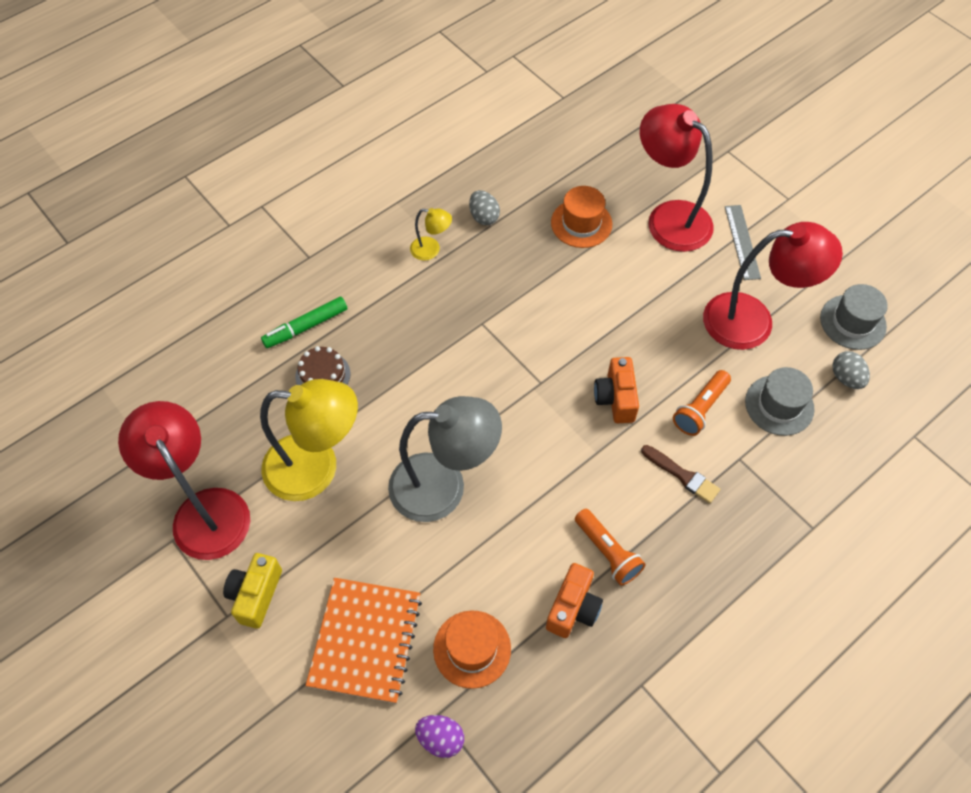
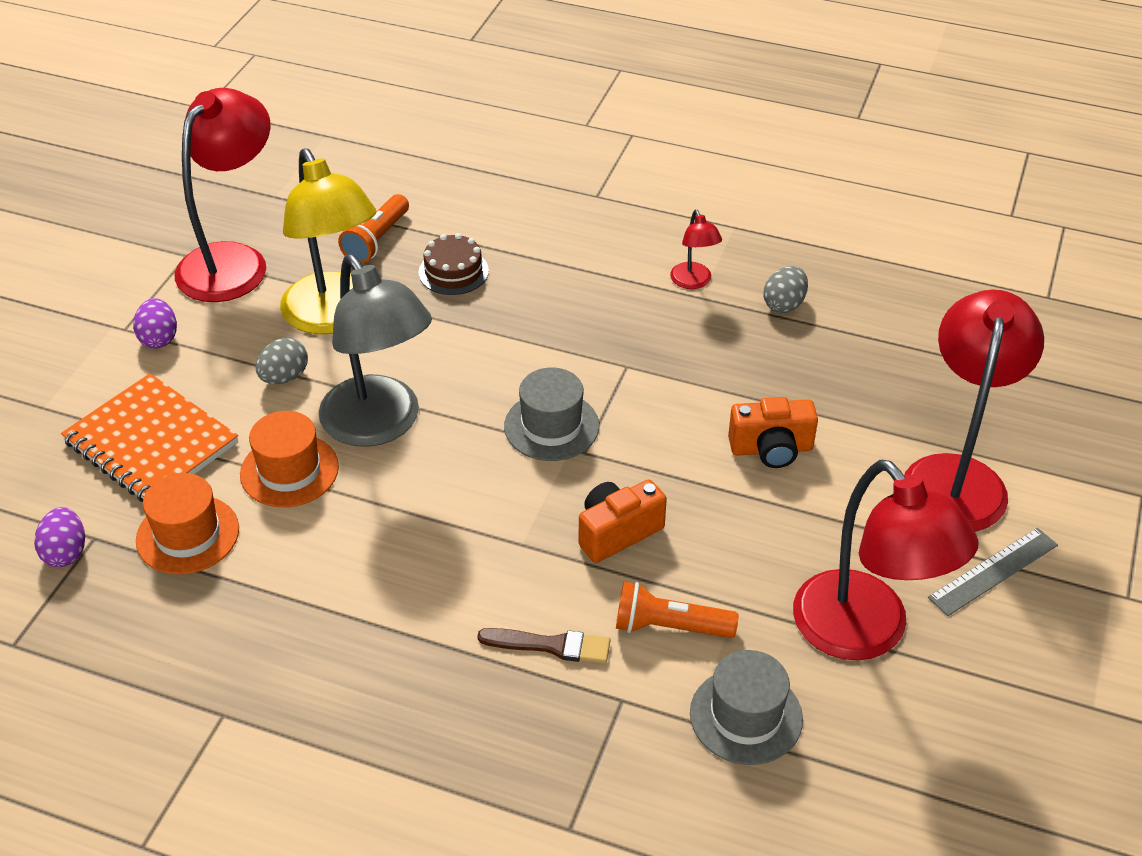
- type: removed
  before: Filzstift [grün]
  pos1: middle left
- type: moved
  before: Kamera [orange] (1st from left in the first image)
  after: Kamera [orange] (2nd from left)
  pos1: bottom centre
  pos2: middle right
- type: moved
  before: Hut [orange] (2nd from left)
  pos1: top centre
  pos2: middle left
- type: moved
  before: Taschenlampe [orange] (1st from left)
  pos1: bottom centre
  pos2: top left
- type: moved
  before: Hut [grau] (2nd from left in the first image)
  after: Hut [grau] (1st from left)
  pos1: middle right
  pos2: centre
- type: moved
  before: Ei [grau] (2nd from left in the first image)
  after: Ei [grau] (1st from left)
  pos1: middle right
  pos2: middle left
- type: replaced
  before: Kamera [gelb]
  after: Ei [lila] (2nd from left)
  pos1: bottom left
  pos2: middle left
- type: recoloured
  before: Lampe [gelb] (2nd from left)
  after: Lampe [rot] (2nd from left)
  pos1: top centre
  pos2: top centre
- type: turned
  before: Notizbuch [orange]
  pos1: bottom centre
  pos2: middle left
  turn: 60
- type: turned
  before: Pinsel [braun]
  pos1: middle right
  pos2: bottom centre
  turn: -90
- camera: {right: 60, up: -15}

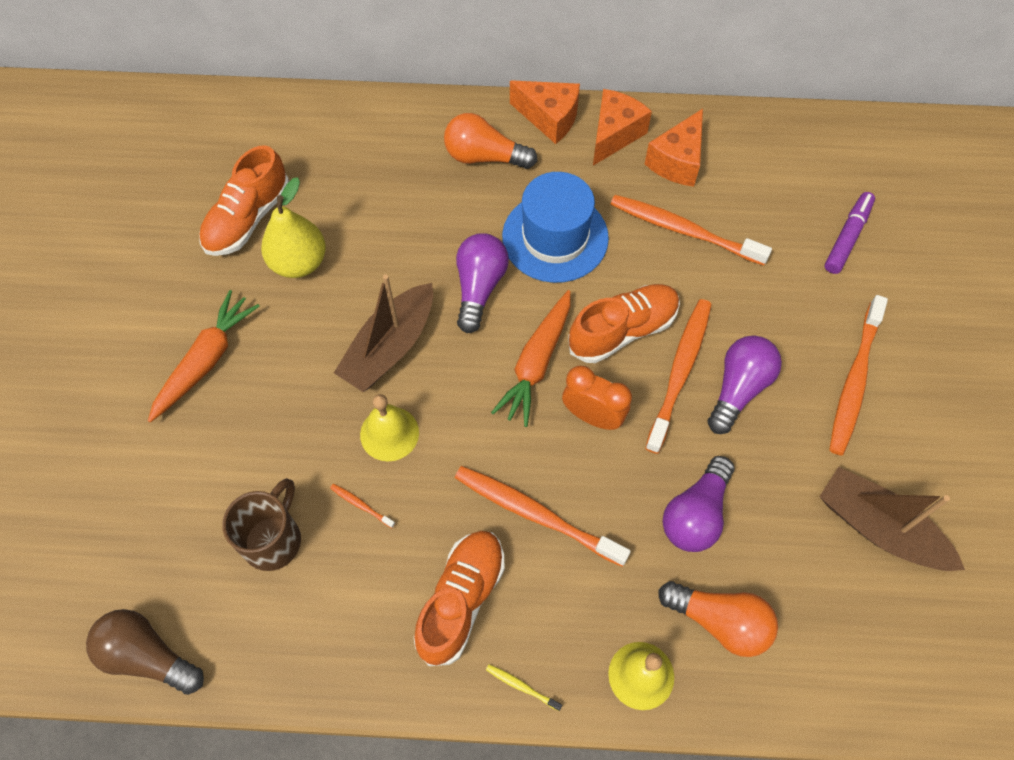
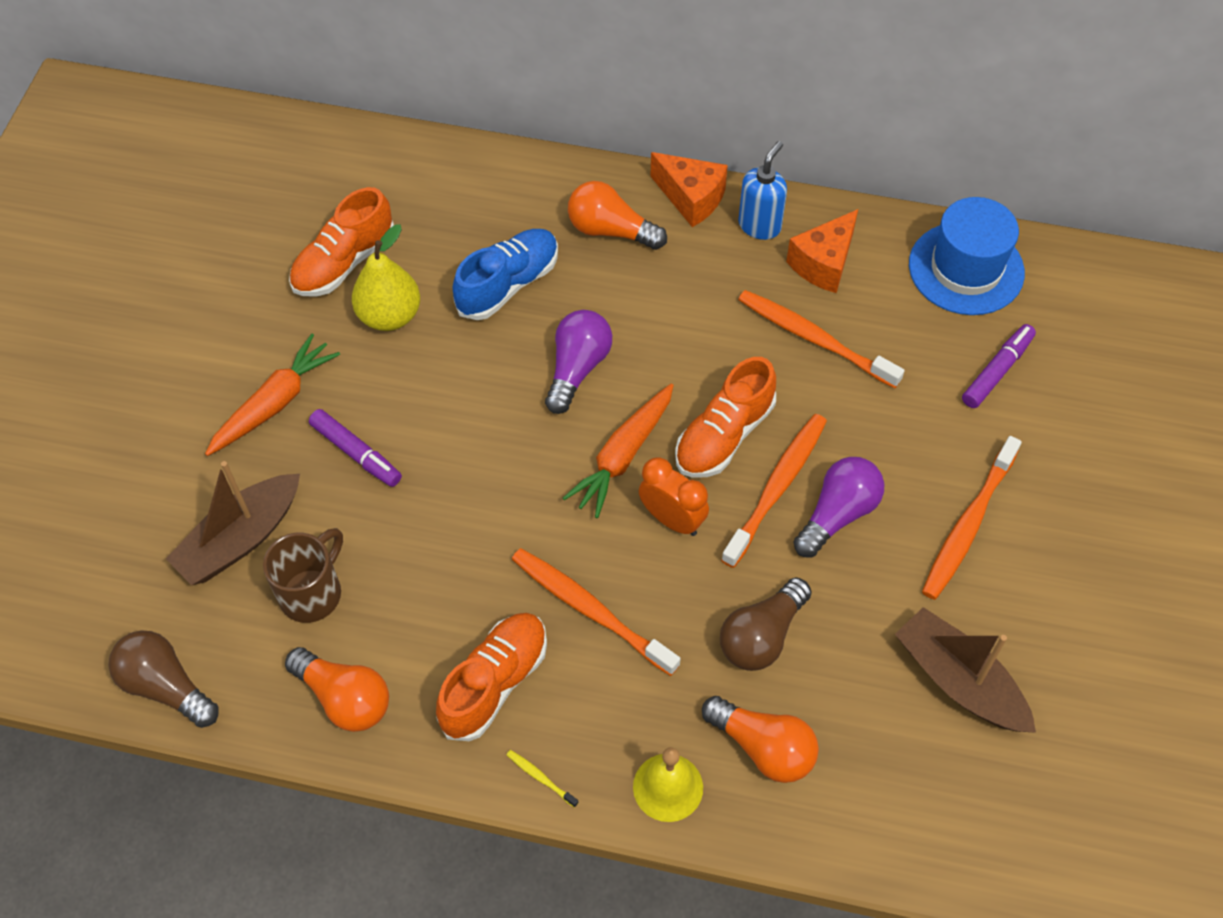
- type: removed
  before: Zahnbürste [orange] (1st from left)
  pos1: centre
- type: removed
  before: Glocke [gelb] (1st from left)
  pos1: centre
- type: added
  after: Glühbirne [orange] (1st from left)
  pos2: bottom left
- type: added
  after: Filzstift [lila] (1st from left)
  pos2: middle left
- type: added
  after: Schuh [blau]
  pos2: top centre
- type: moved
  before: Boot [braun] (1st from left)
  pos1: centre
  pos2: middle left
- type: moved
  before: Hut [blau]
  pos1: top centre
  pos2: top right
- type: replaced
  before: Käse [orange] (2nd from left)
  after: Seifenspender [blau]
  pos1: top centre
  pos2: top centre
- type: recoloured
  before: Glühbirne [lila] (2nd from left)
  after: Glühbirne [braun] (2nd from left)
  pos1: middle right
  pos2: bottom centre
- type: turned
  before: Schuh [orange] (3rd from left)
  pos1: centre
  pos2: centre
  turn: 150
- camera: {right: 10, up: -5}

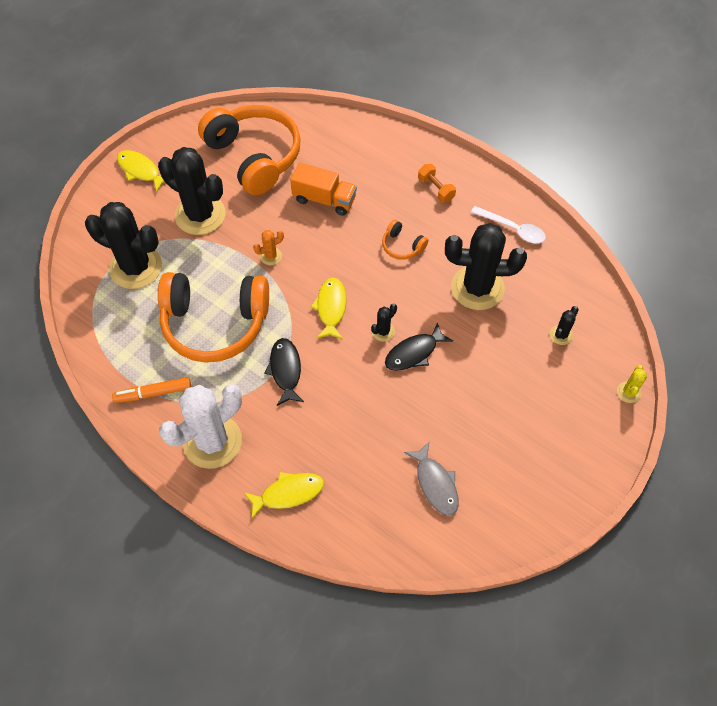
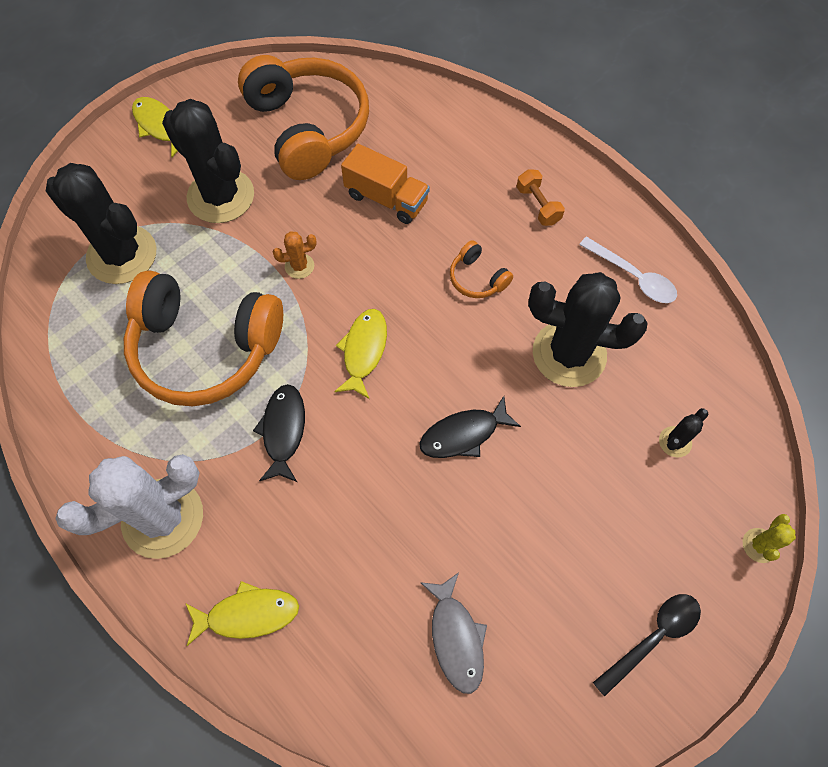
- type: removed
  before: Filzstift [orange]
  pos1: middle left
- type: removed
  before: Kaktus [schwarz] (3rd from left)
  pos1: centre
- type: added
  after: Löffel [schwarz]
  pos2: bottom right
- camera: {right: 10, up: 5}

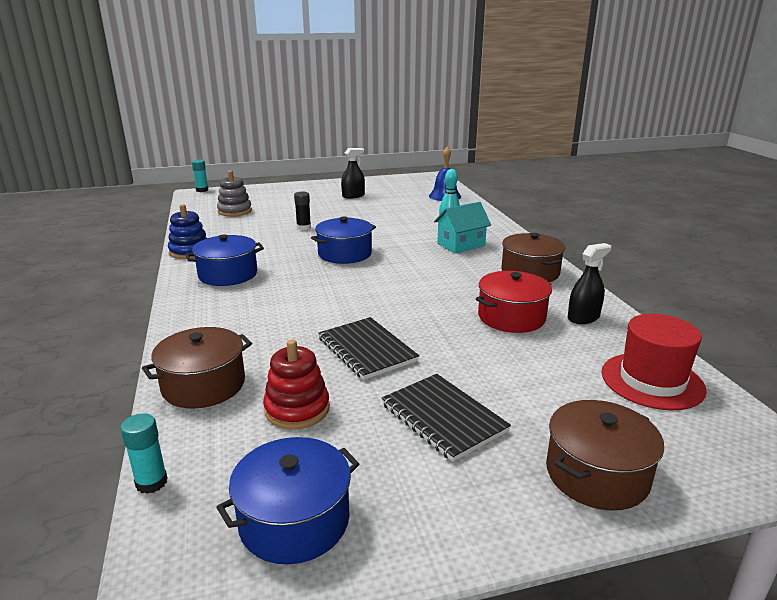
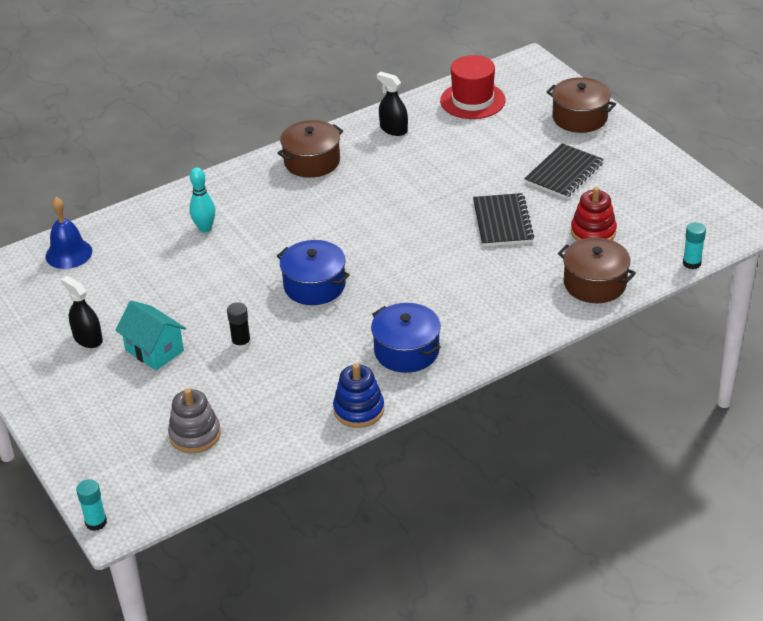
- type: removed
  before: Kochtopf [blau] (2nd from left)
  pos1: bottom centre
- type: removed
  before: Kochtopf [rot]
  pos1: centre
- type: moved
  before: Haus [türkis]
  pos1: centre
  pos2: middle left
- type: turned
  before: Notizbuch [schwarz] (1st from left)
  pos1: centre
  pos2: centre
  turn: -45
- camera: {right: -105, up: 15}

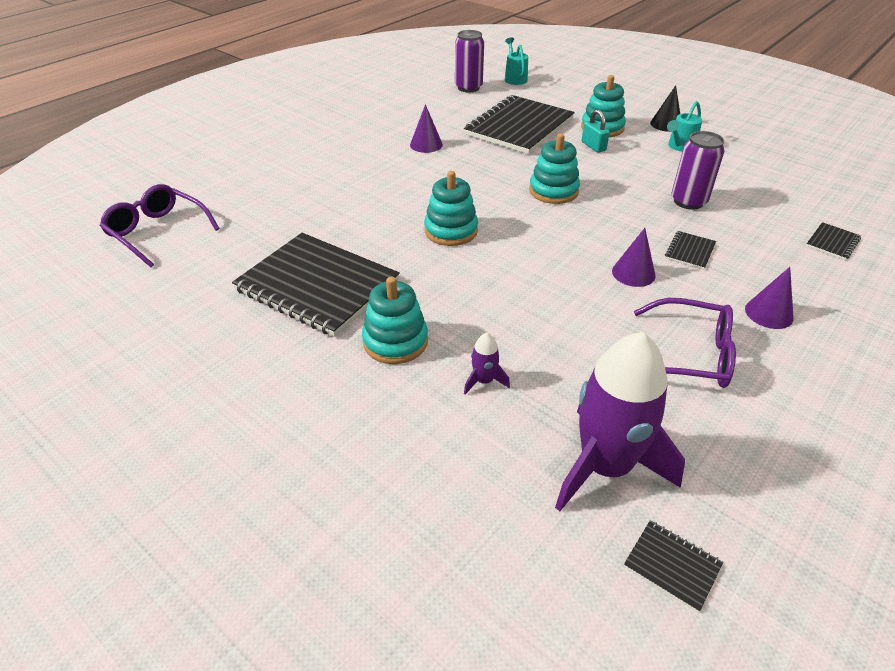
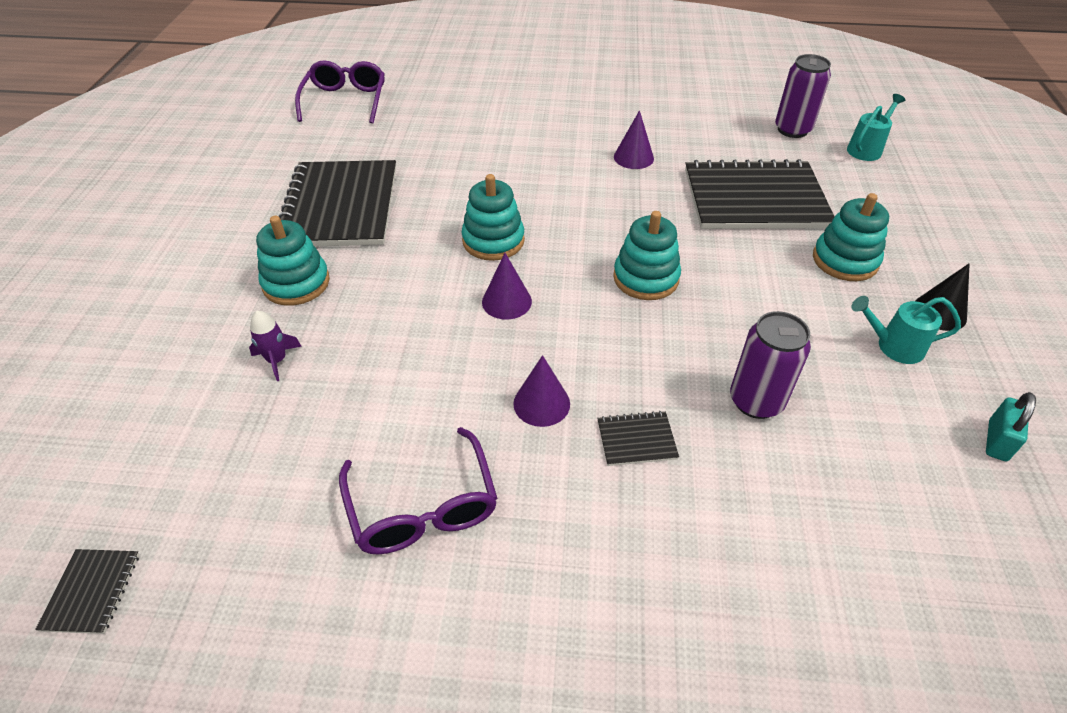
- type: removed
  before: Rakete [lila] (2nd from left)
  pos1: middle right
- type: removed
  before: Notizbuch [schwarz] (5th from left)
  pos1: middle right
- type: moved
  before: Vorhängeschloss [türkis]
  pos1: top centre
  pos2: middle right
- type: moved
  before: Kegel [lila] (3rd from left in the first image)
  after: Kegel [lila] (1st from left)
  pos1: middle right
  pos2: centre
- camera: {right: 55, up: 5}

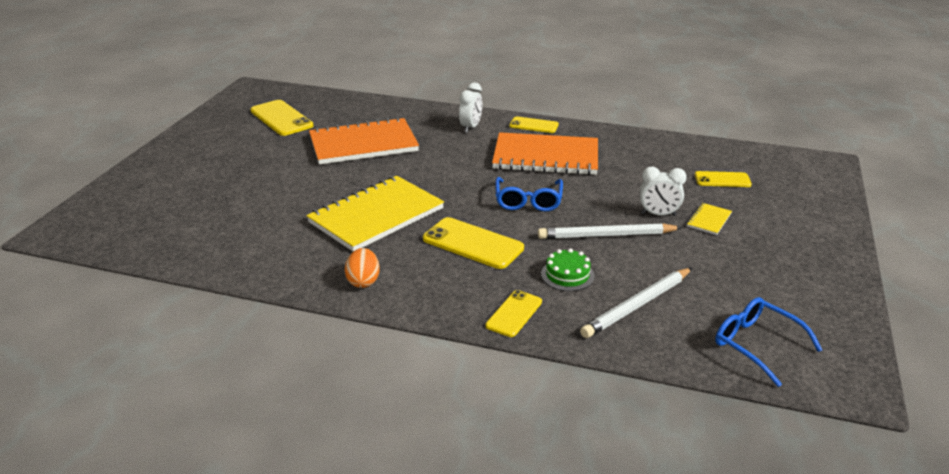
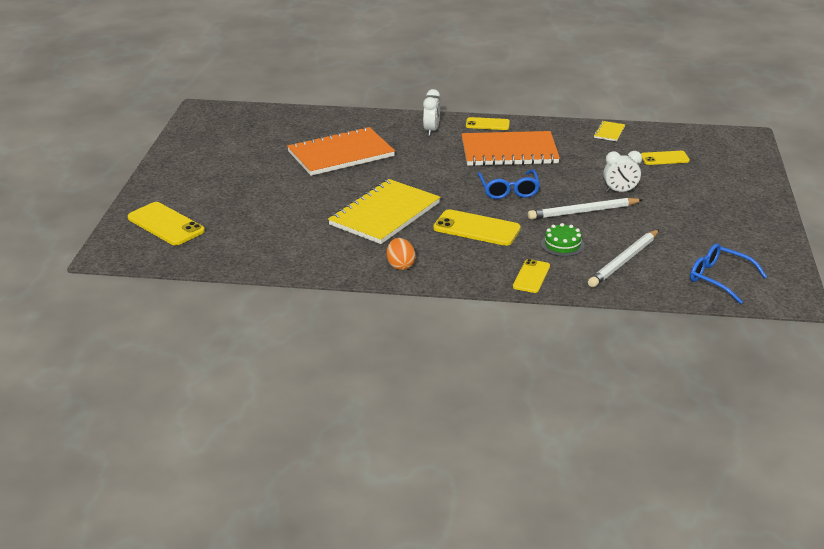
- type: moved
  before: Handy [gelb] (1st from left)
  pos1: top left
  pos2: middle left
- type: moved
  before: Notizbuch [gelb] (2nd from left)
  pos1: middle right
  pos2: top right
- camera: {right: -10, up: 0}

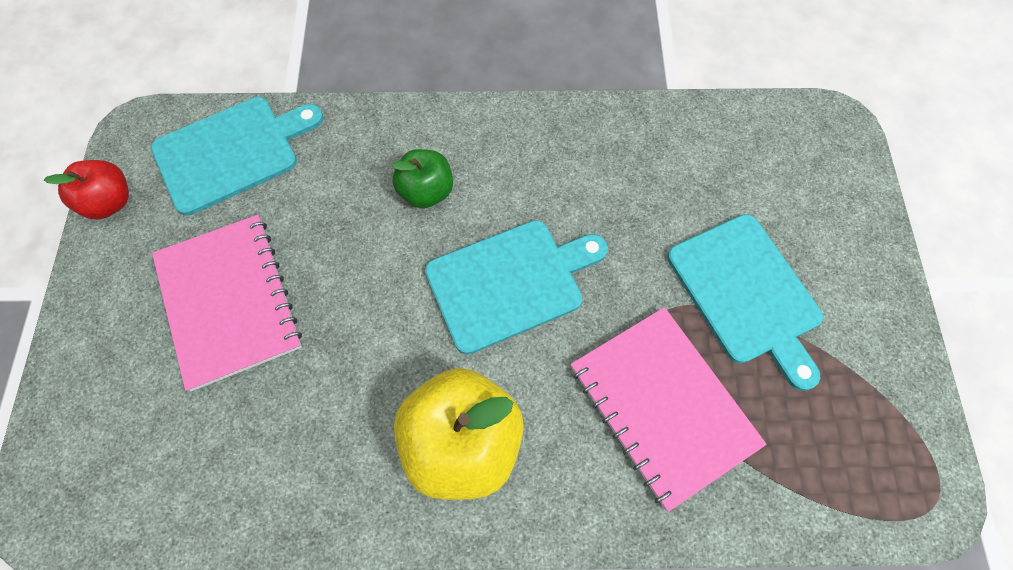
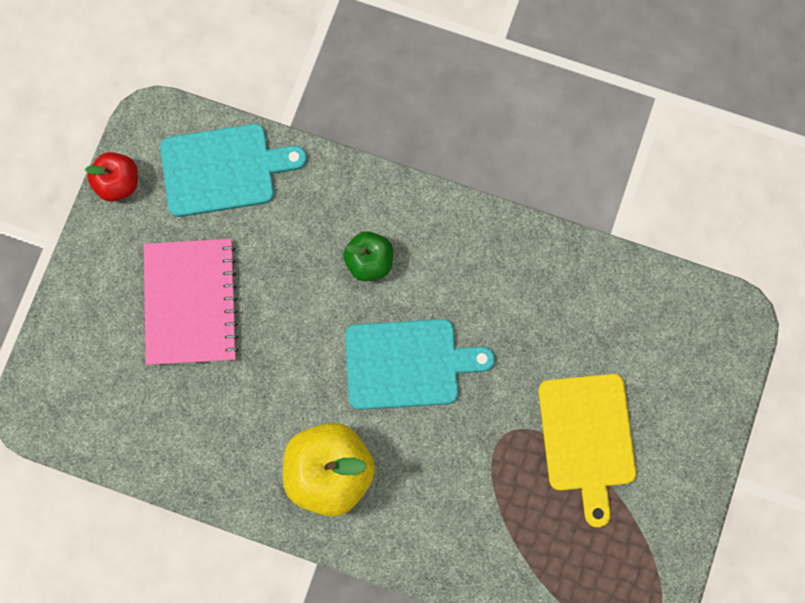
- type: removed
  before: Notizbuch [rosa] (2nd from left)
  pos1: bottom centre
- type: recoloured
  before: Schneidebrett [türkis] (3rd from left)
  after: Schneidebrett [gelb]
  pos1: middle right
  pos2: bottom right
- camera: {right: 20, up: 10}

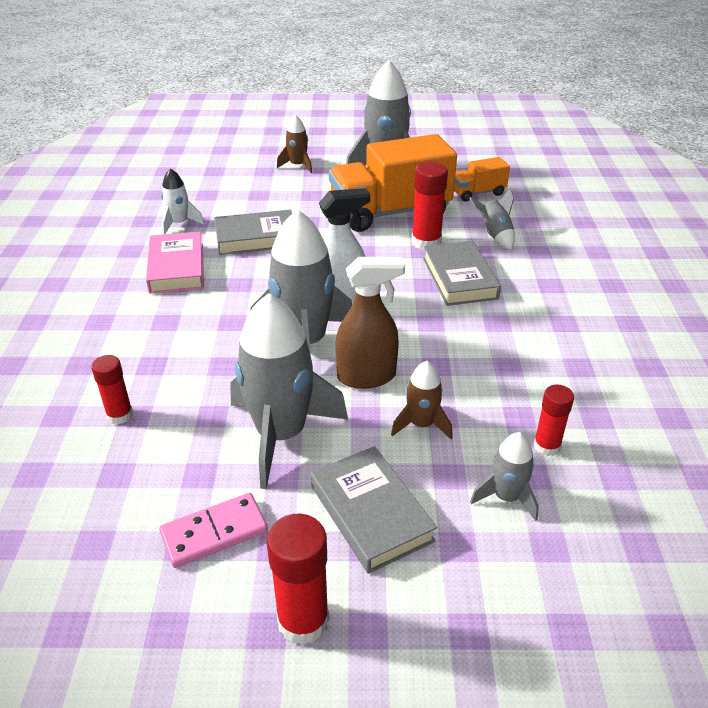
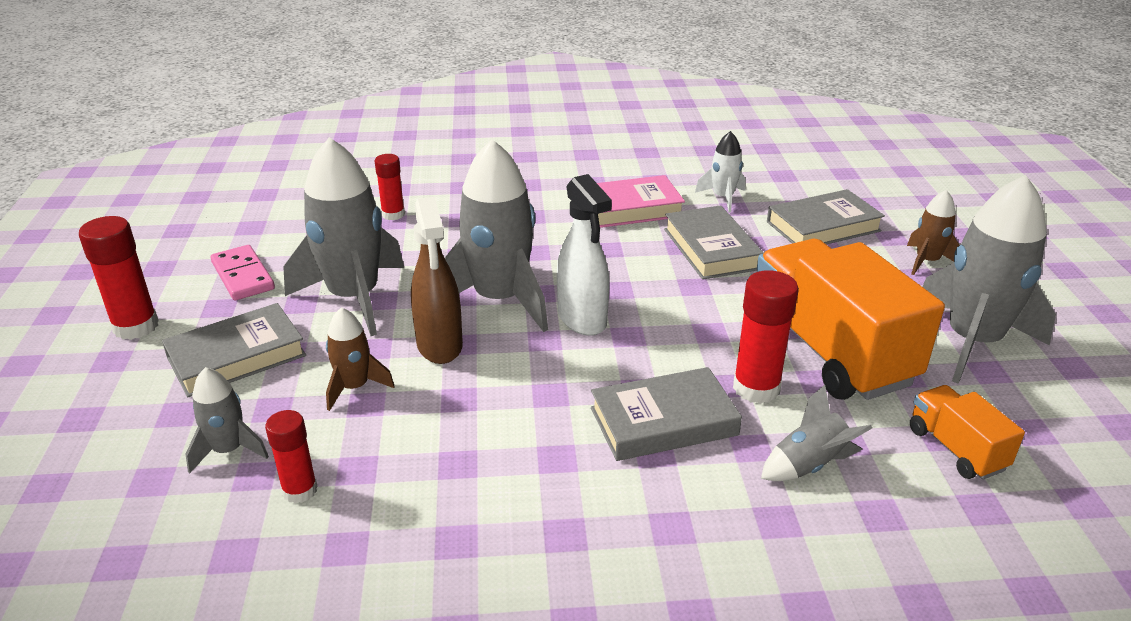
- type: added
  after: Buch [grau] (4th from left)
  pos2: middle right
- camera: {right: 85, up: -5}

